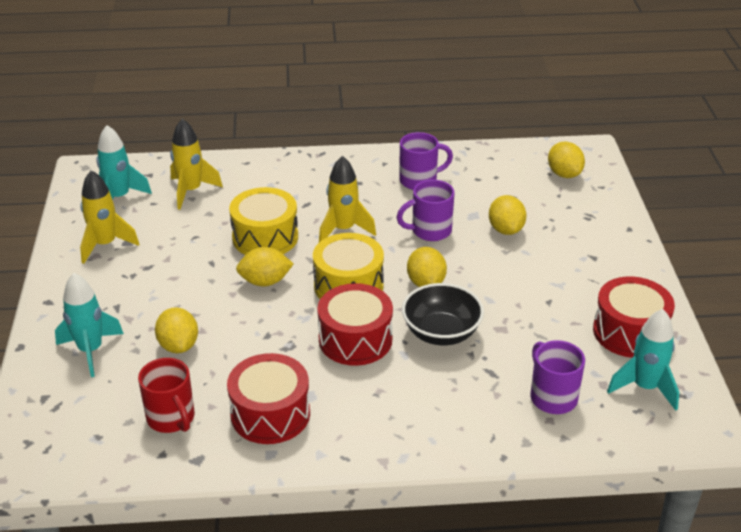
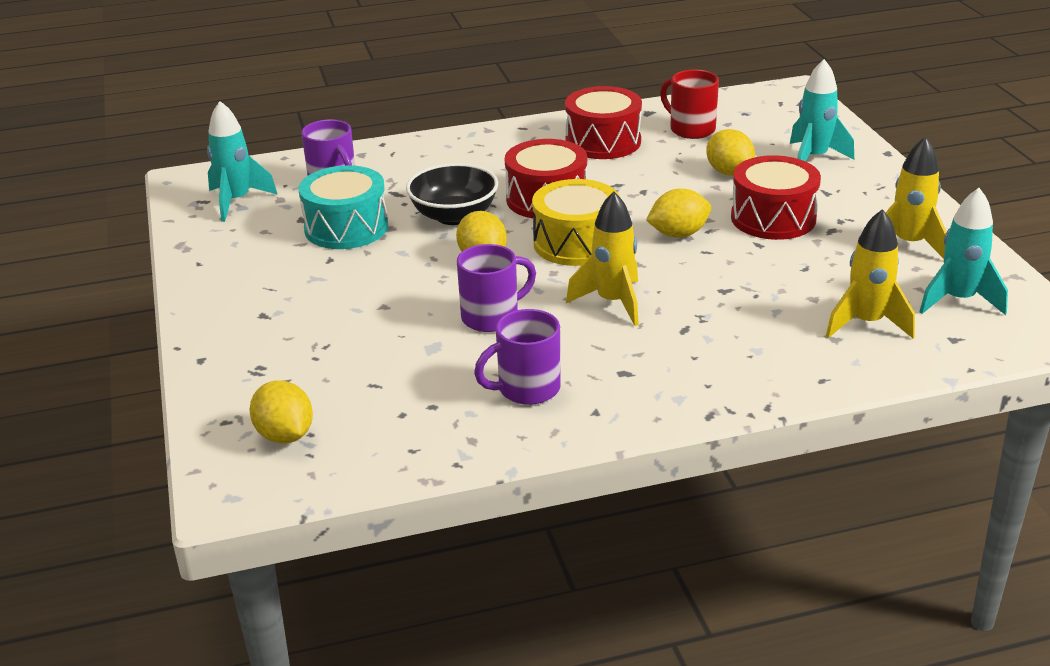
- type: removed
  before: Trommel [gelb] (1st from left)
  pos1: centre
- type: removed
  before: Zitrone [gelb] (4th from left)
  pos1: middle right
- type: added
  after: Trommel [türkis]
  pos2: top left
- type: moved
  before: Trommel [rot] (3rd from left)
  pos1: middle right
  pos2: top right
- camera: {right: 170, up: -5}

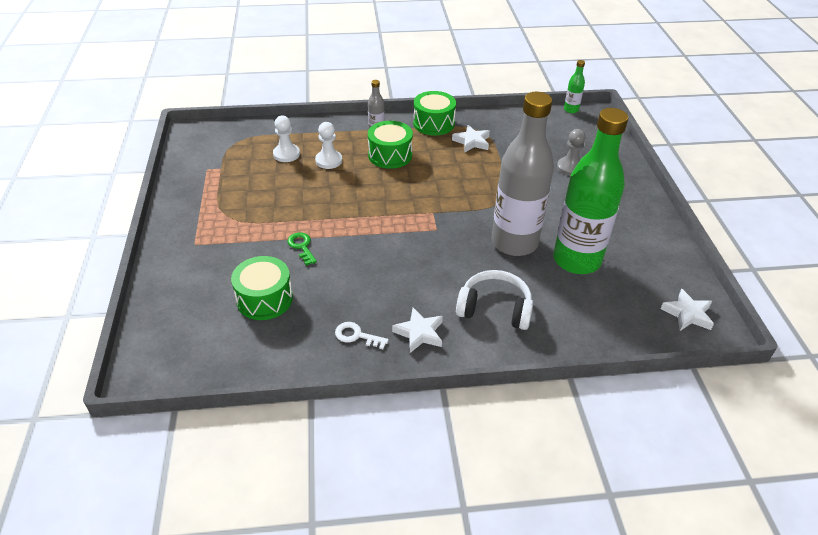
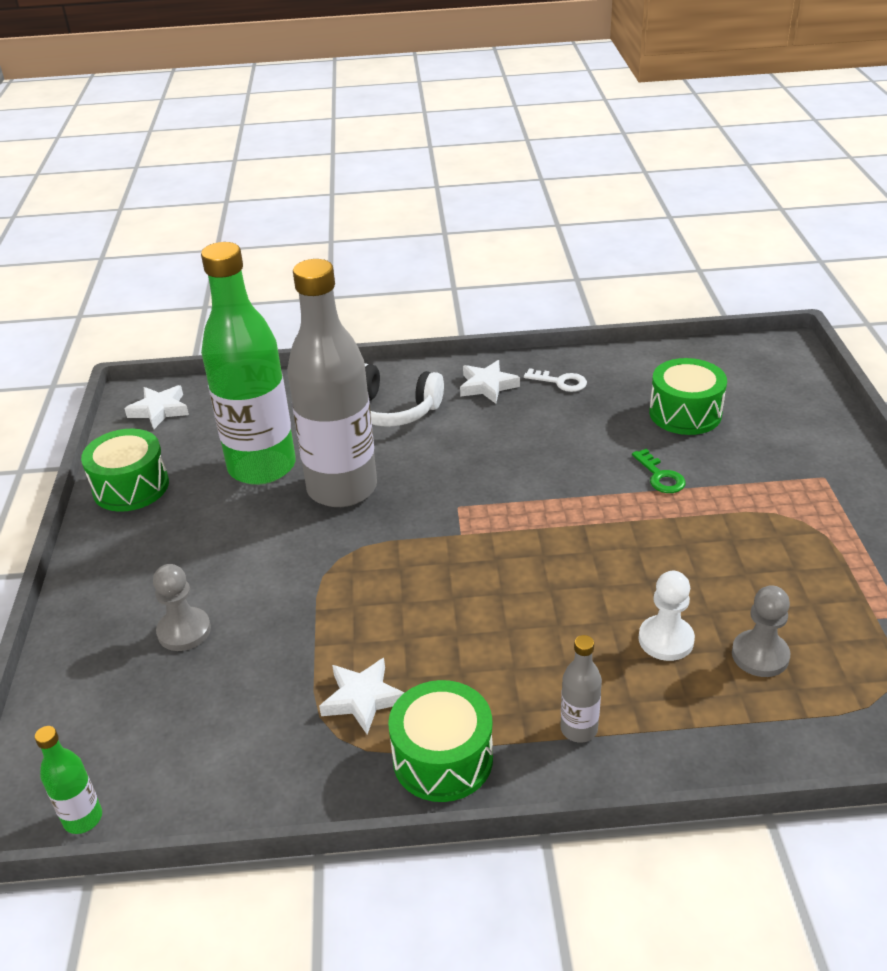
- type: moved
  before: Trommel [grün] (2nd from left in the first image)
  after: Trommel [grün] (1st from left)
  pos1: top centre
  pos2: middle left
- type: recoloured
  before: Bauer [weiß] (1st from left)
  after: Bauer [grau] (2nd from left)
  pos1: top centre
  pos2: middle right
- camera: {right: -175, up: -5}

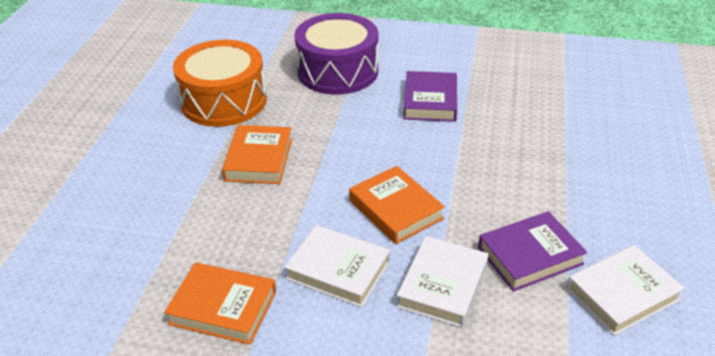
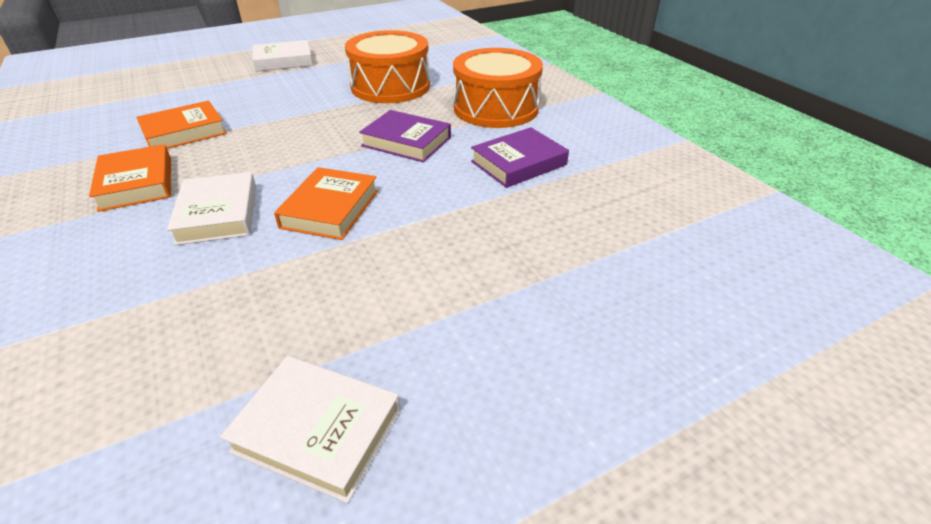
- type: moved
  before: Buch [orange] (2nd from left)
  pos1: centre
  pos2: top left
- type: moved
  before: Buch [weiß] (2nd from left)
  pos1: bottom centre
  pos2: top left
- type: moved
  before: Buch [lila] (2nd from left in the first image)
  after: Buch [lila] (1st from left)
  pos1: bottom right
  pos2: top centre
- type: recoloured
  before: Trommel [lila]
  after: Trommel [orange] (2nd from left)
  pos1: top centre
  pos2: top centre
- camera: {right: 50, up: 0}

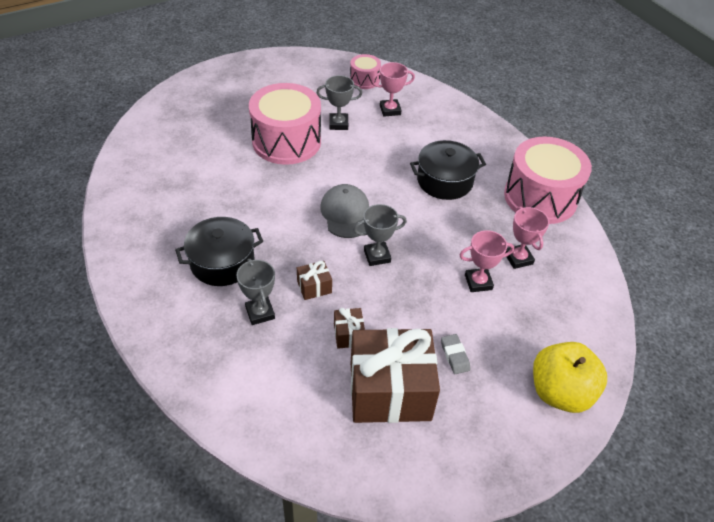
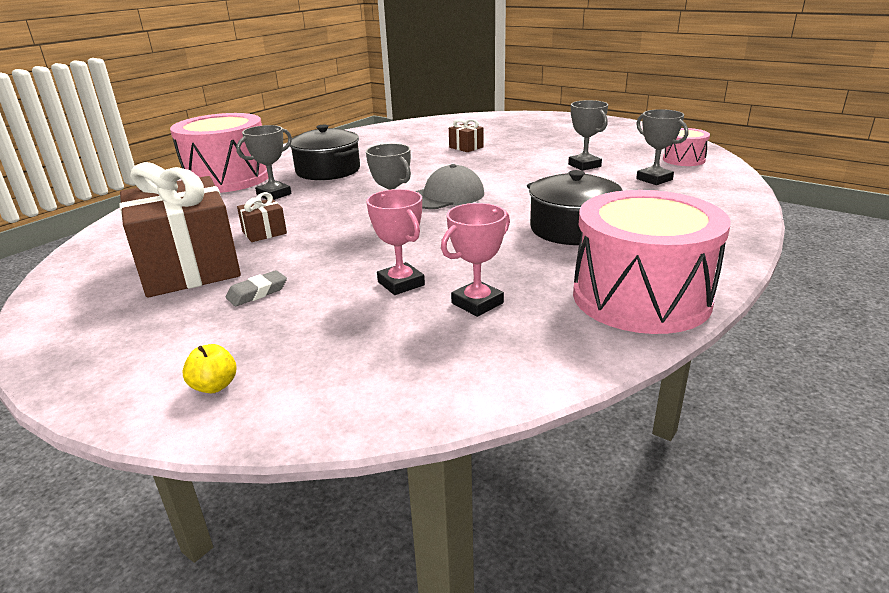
- type: moved
  before: Trommel [rosa] (1st from left)
  pos1: top centre
  pos2: top left
- type: moved
  before: Geschenk [braun] (1st from left in the first image)
  after: Geschenk [braun] (3rd from left)
  pos1: centre
  pos2: top centre
- type: recoloured
  before: Pokal [rosa] (1st from left)
  after: Pokal [grau] (4th from left)
  pos1: top centre
  pos2: top right
- type: resized
  before: Apfel [gelb]
  pos1: bottom right
  pos2: middle left
  scale: 0.41
- camera: {right: 70, up: -20}

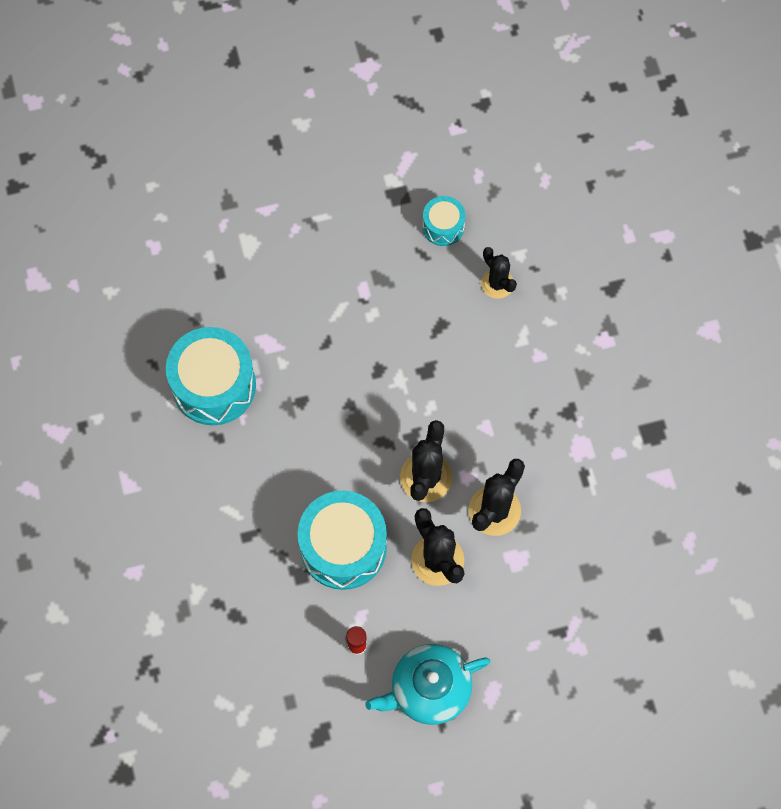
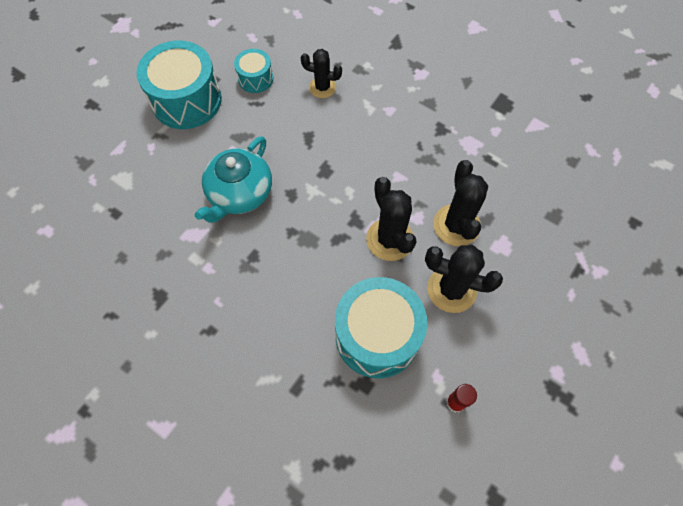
- type: moved
  before: Trommel [türkis] (1st from left)
  pos1: middle left
  pos2: top left
- type: moved
  before: Teekanne [türkis]
  pos1: bottom centre
  pos2: centre
- camera: {right: -40, up: -5}

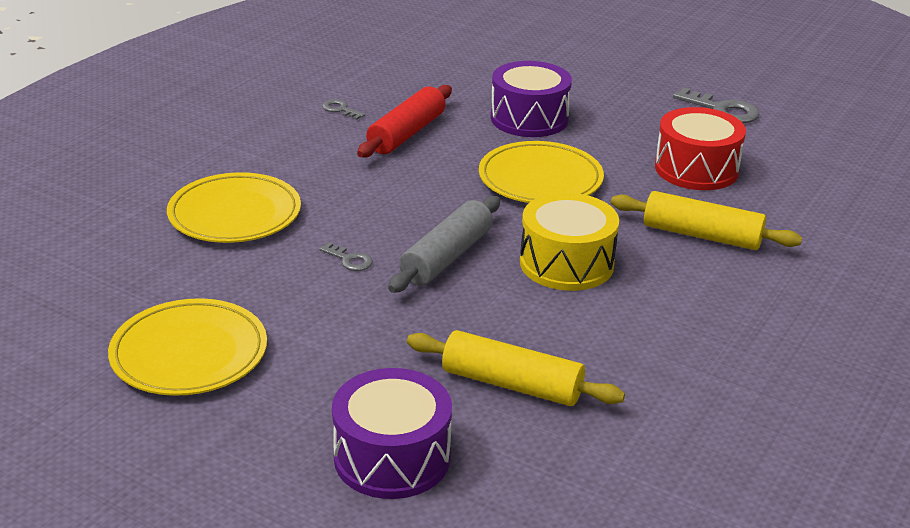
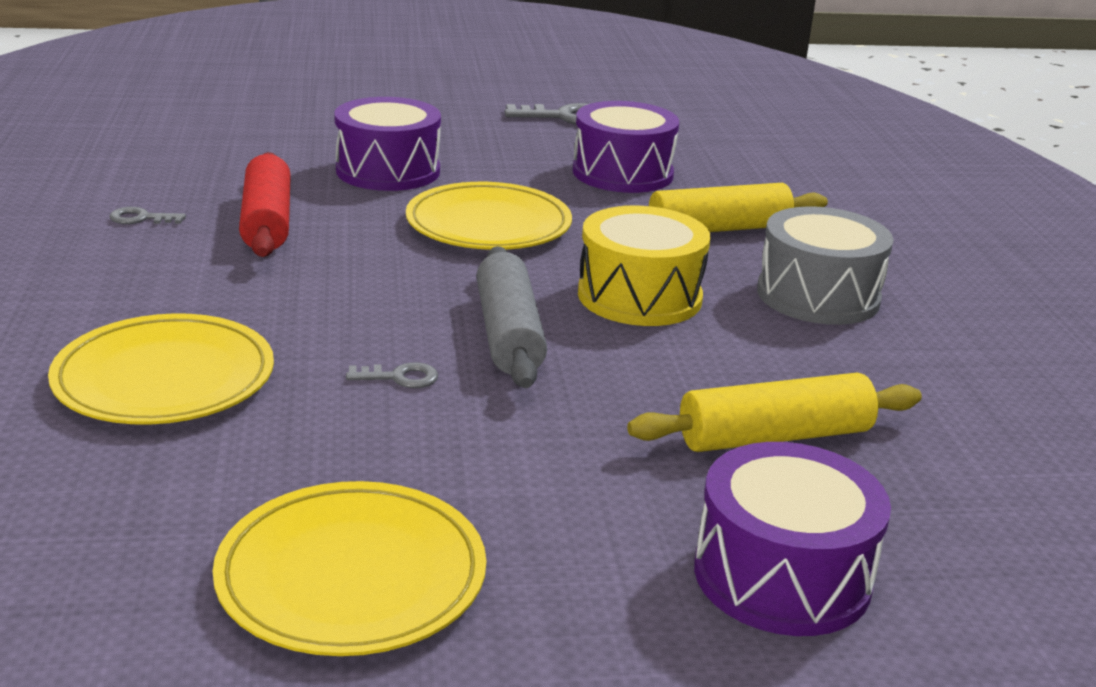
- type: added
  after: Trommel [grau]
  pos2: middle right
- type: recoloured
  before: Trommel [rot]
  after: Trommel [lila] (2nd from left)
  pos1: top right
  pos2: top centre
- camera: {right: -40, up: -5}

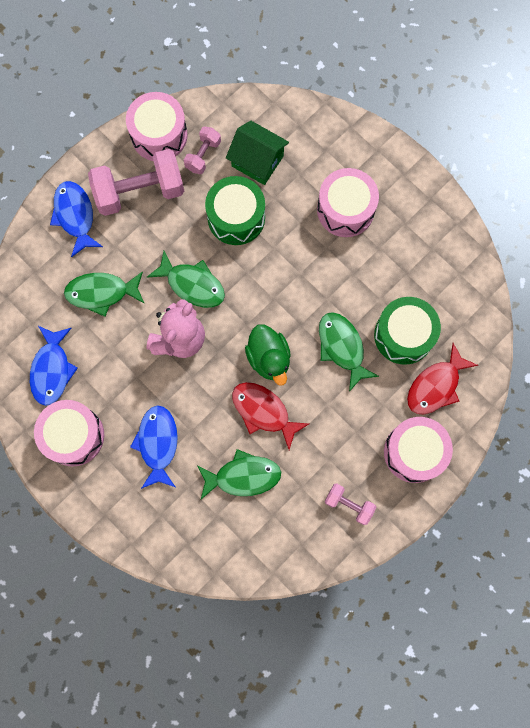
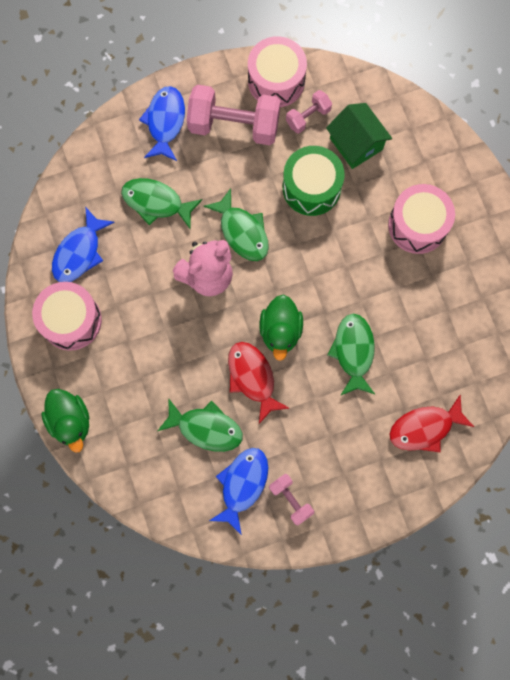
- type: removed
  before: Trommel [grün] (2nd from left)
  pos1: middle right
- type: removed
  before: Trommel [rosa] (4th from left)
  pos1: middle right
- type: added
  after: Ente [grün] (1st from left)
  pos2: middle left
- type: moved
  before: Fisch [blau] (3rd from left)
  pos1: middle left
  pos2: bottom centre
- camera: {right: 25, up: 0}

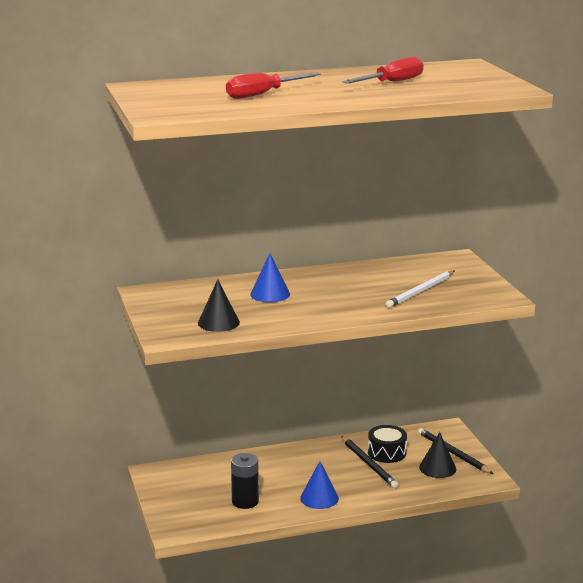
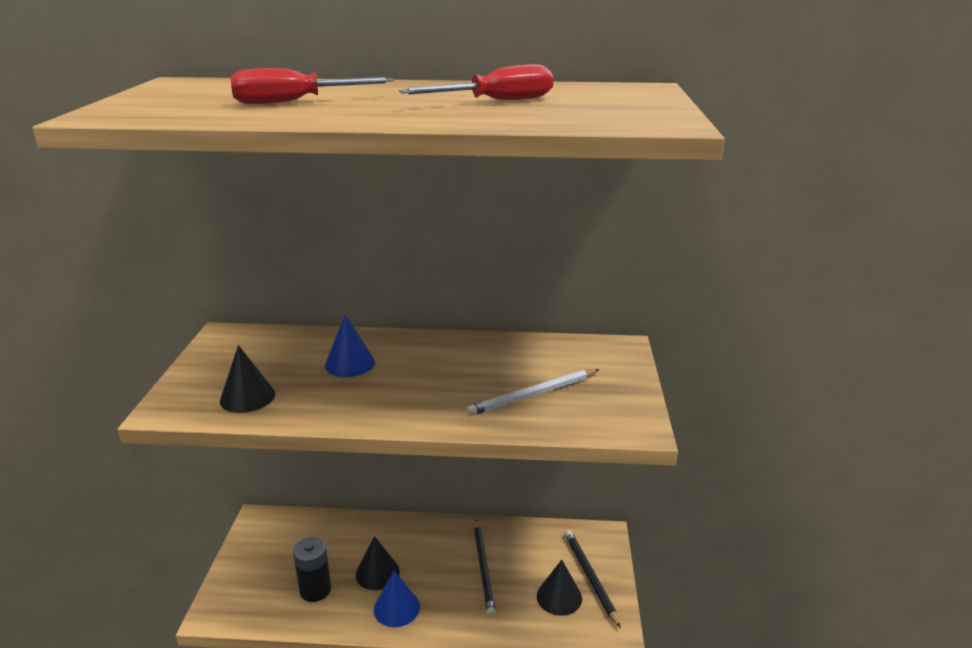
- type: removed
  before: Trommel [schwarz]
  pos1: bottom centre
- type: added
  after: Kegel [schwarz] (2nd from left)
  pos2: bottom centre
- camera: {right: 20, up: 5}

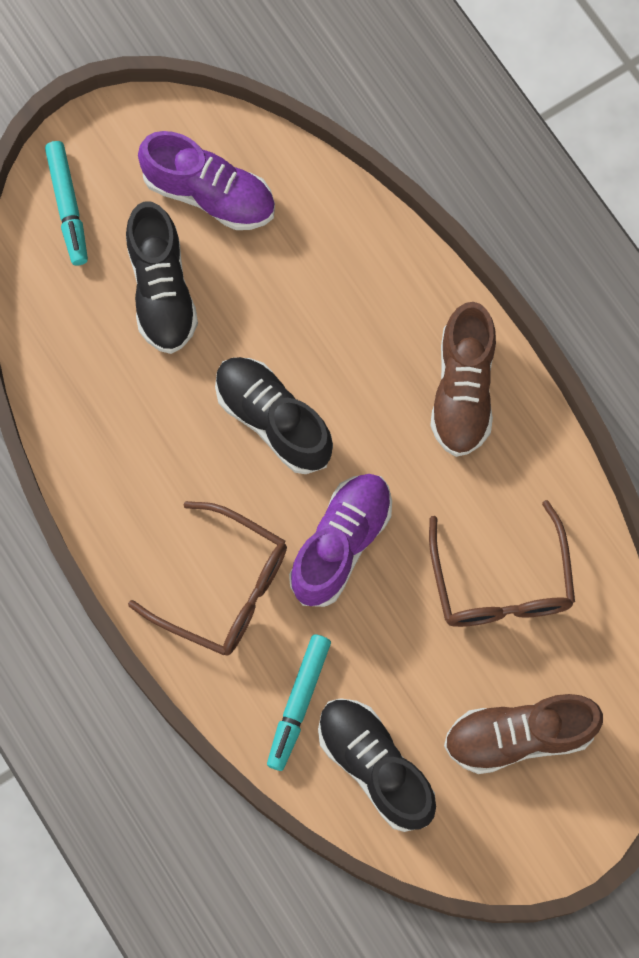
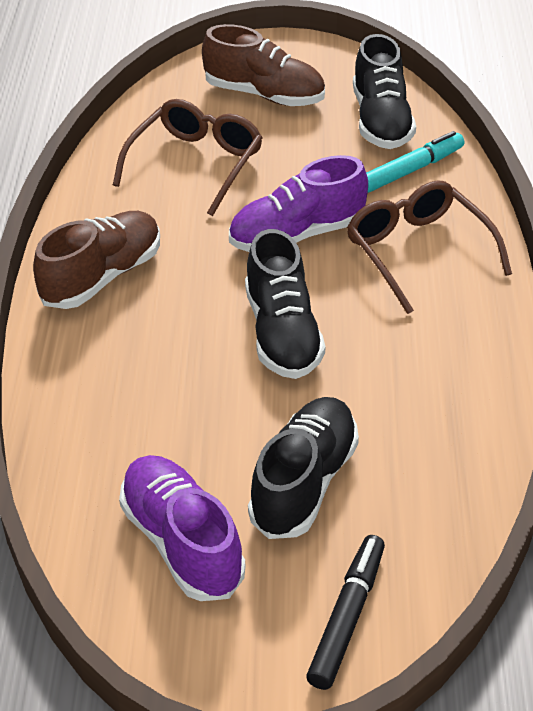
- type: recoloured
  before: Filzstift [türkis] (1st from left)
  after: Filzstift [schwarz]
  pos1: top left
  pos2: bottom centre
- camera: {right: -145, up: -30}

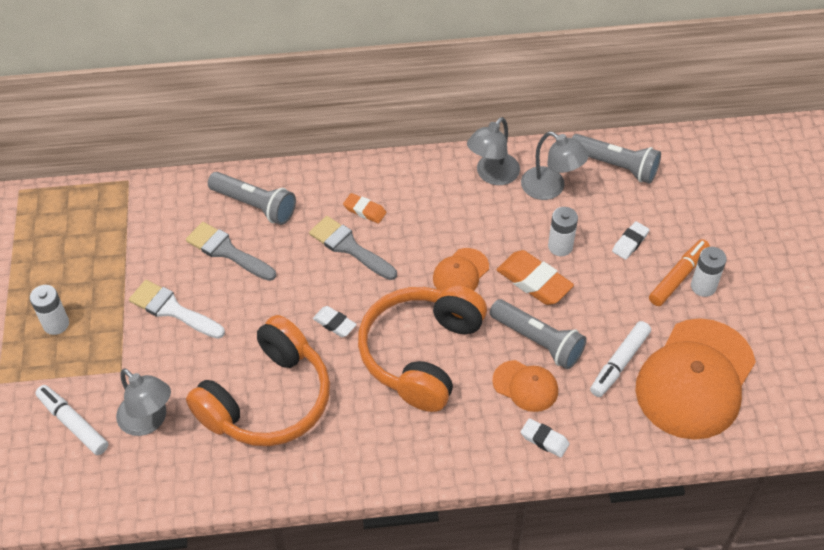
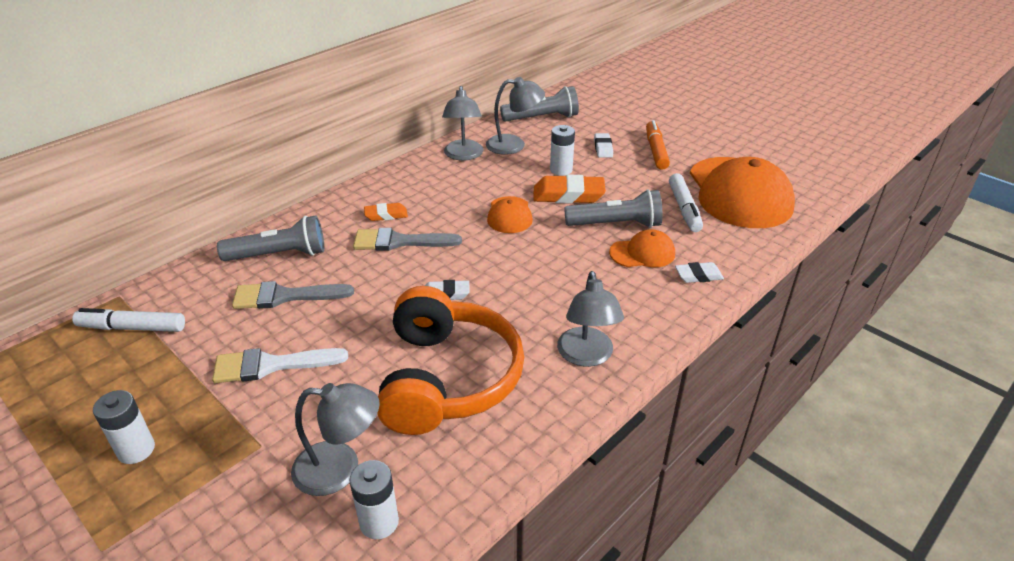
- type: removed
  before: Kopfhörer [orange] (2nd from left)
  pos1: centre
- type: added
  after: Lampe [grau] (4th from left)
  pos2: centre
- type: moved
  before: Filzstift [weiß] (1st from left)
  pos1: bottom left
  pos2: middle left
- type: moved
  before: Batterie [weiß] (3rd from left in the first image)
  after: Batterie [weiß] (2nd from left)
  pos1: middle right
  pos2: bottom centre
- camera: {right: -40, up: -15}

